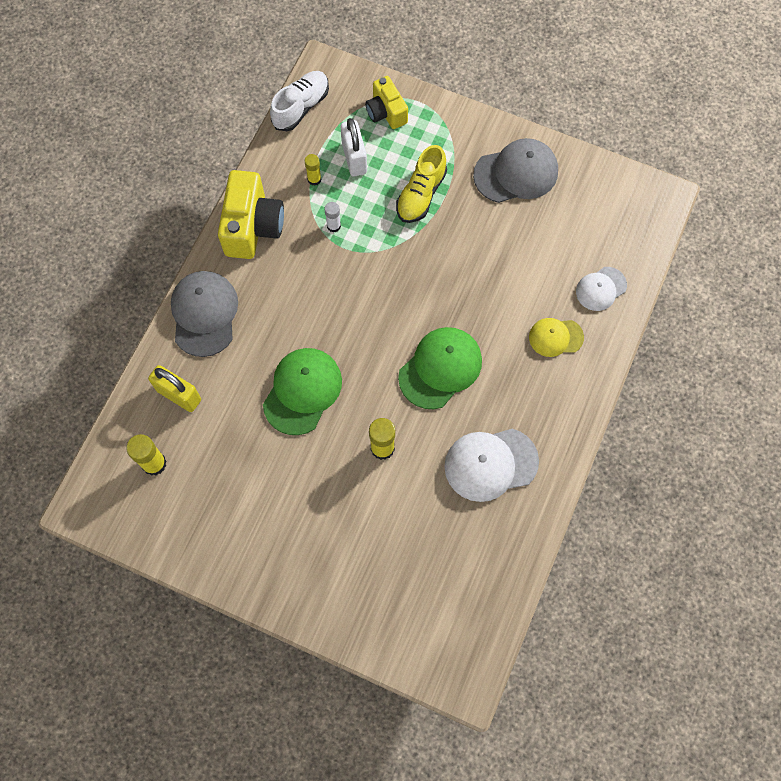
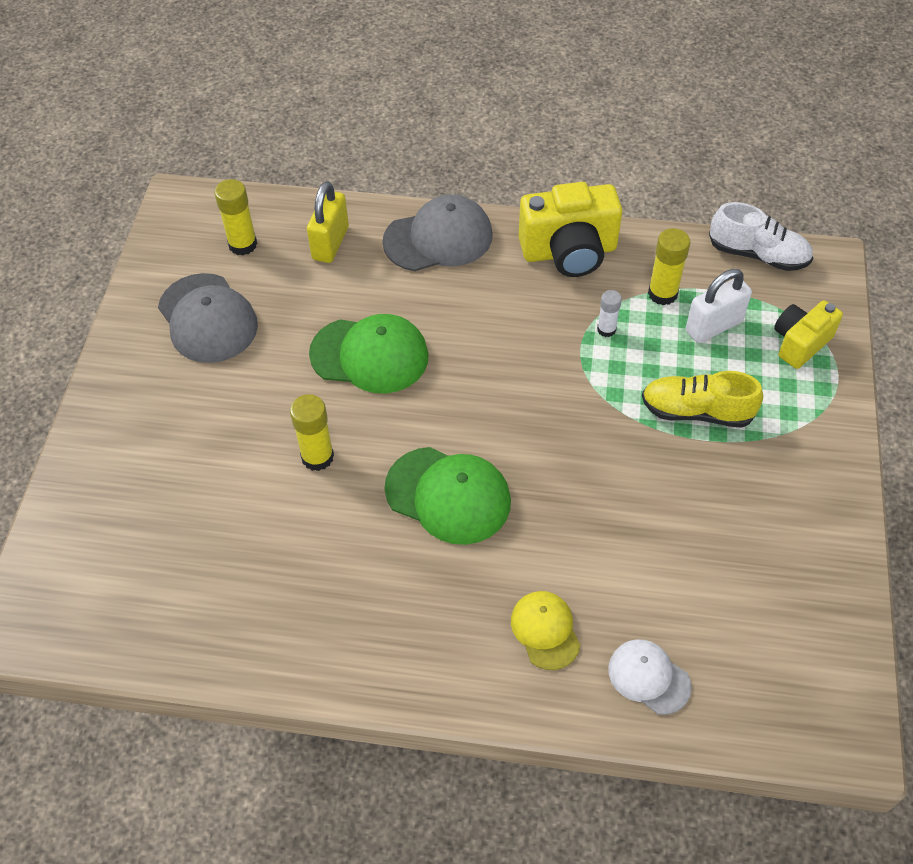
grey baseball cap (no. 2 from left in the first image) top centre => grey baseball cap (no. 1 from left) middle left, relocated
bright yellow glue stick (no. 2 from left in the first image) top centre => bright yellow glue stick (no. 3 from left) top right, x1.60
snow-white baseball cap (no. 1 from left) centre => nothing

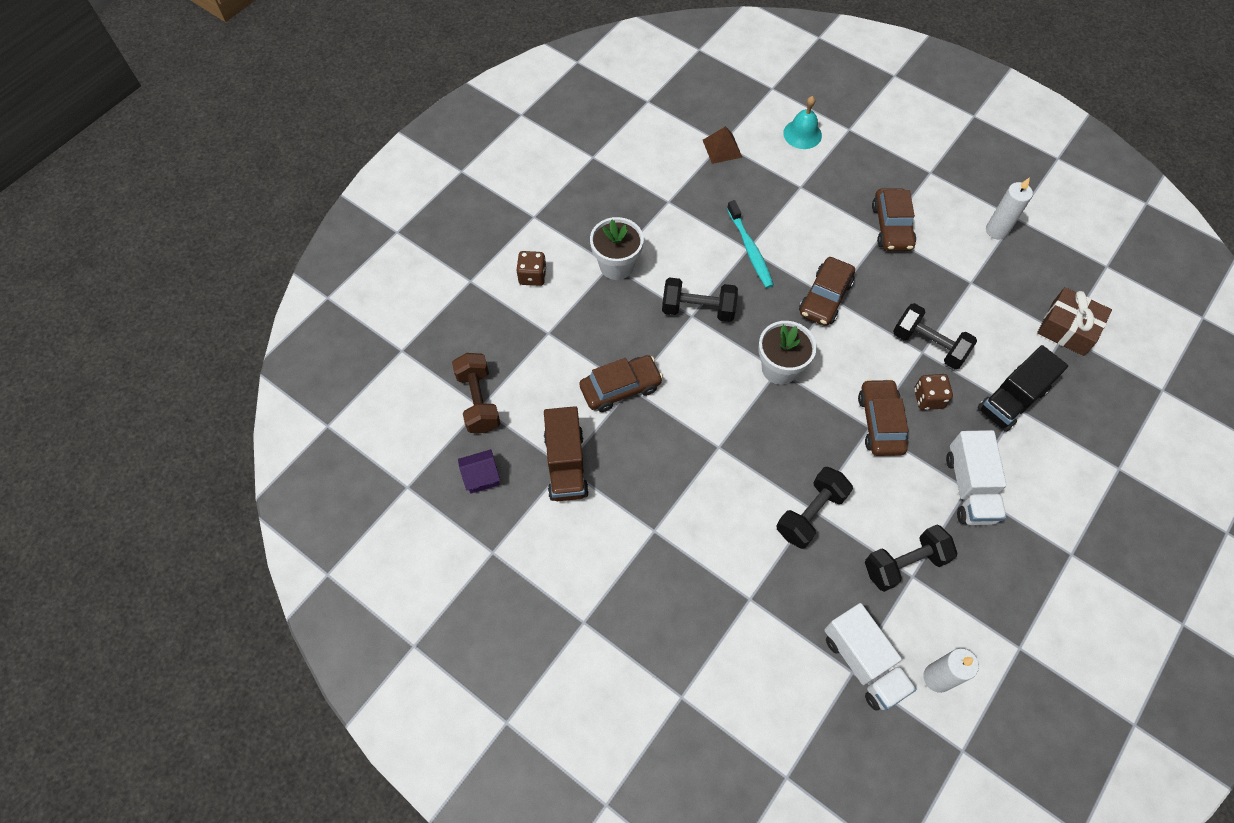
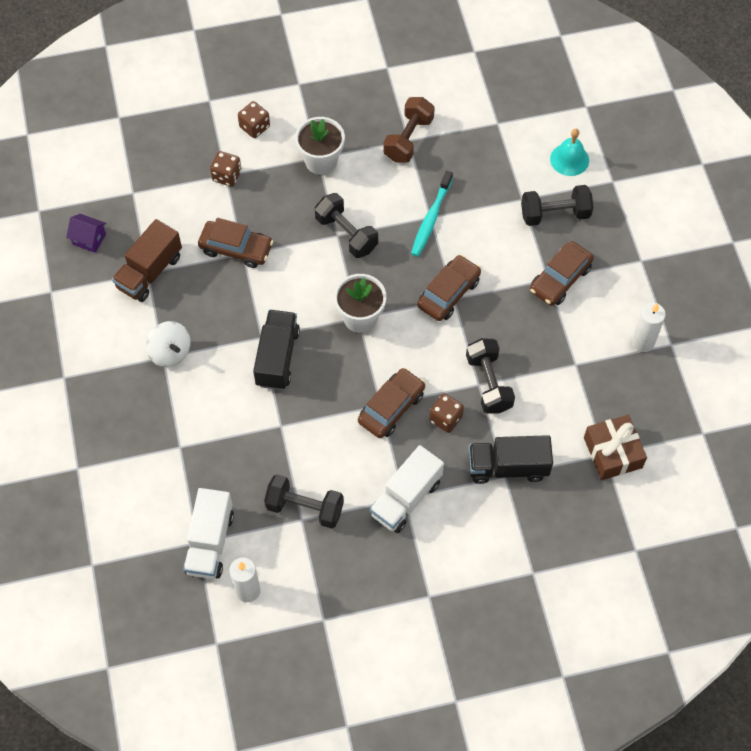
nothing => snow-white toy top middle left
nothing => russet game die (no. 1 from left) top left
nothing => black toy truck (no. 1 from left) centre
russet free weight centre => russet free weight top centre, relocated
russet car (no. 2 from left in the first image) middle right => russet car (no. 3 from left) centre, 150 degrees clockwise
black free weight (no. 2 from left in the first image) centre => black free weight (no. 4 from left) top right, relocated
russet solid pyramid top centre => nothing

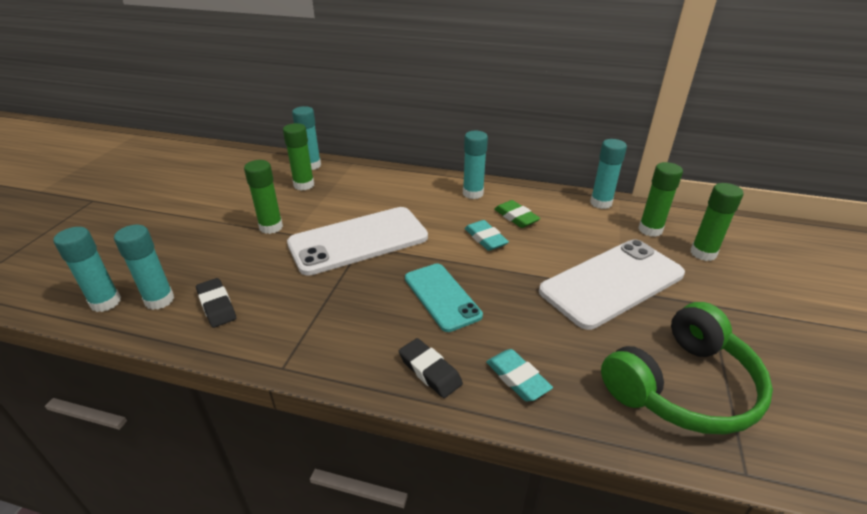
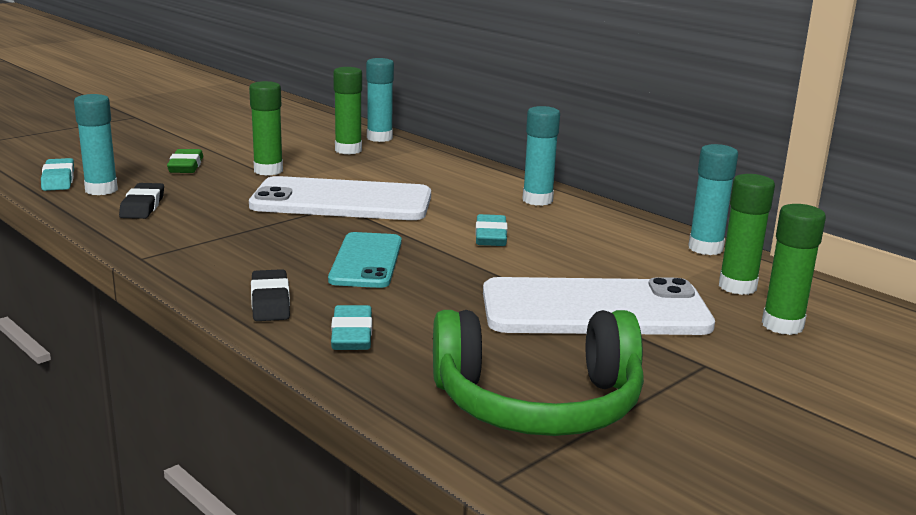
aqua glue stick (no. 1 from left) middle left => aqua gum eraser (no. 1 from left) middle left
emerald gum eraser centre => emerald gum eraser top left, relocated

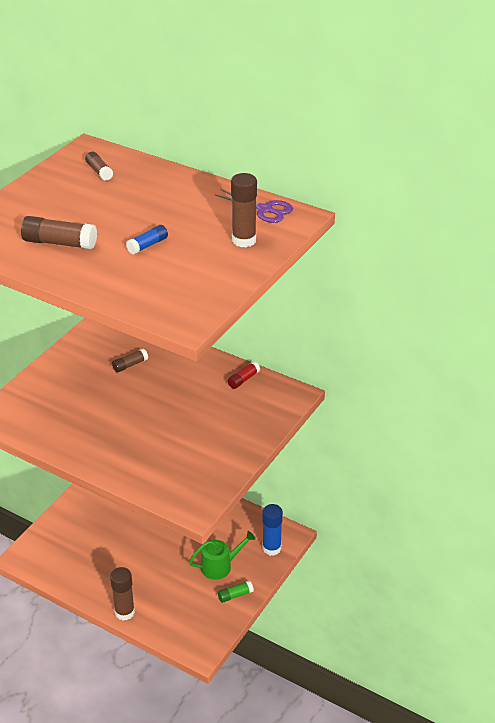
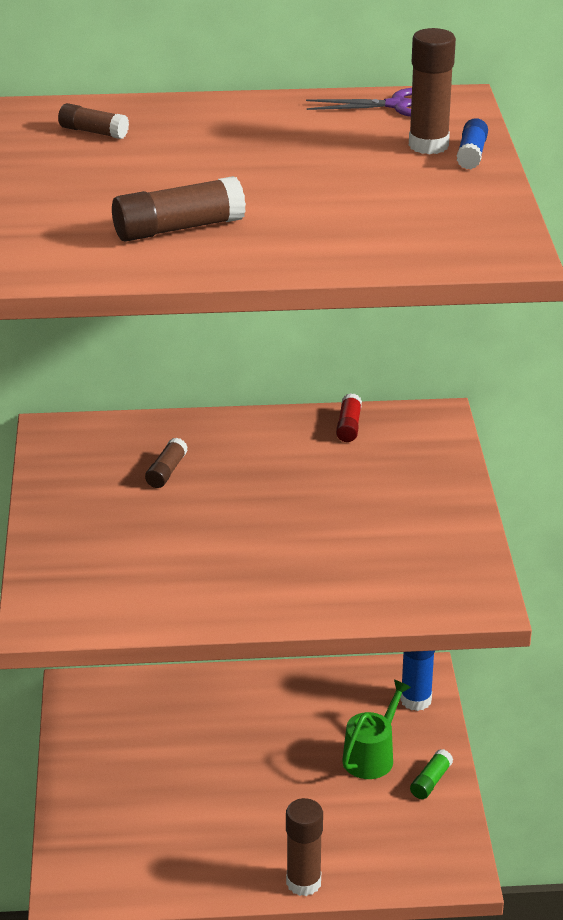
cobalt glue stick (no. 1 from left in the first image) top left => cobalt glue stick (no. 2 from left) top right, relocated

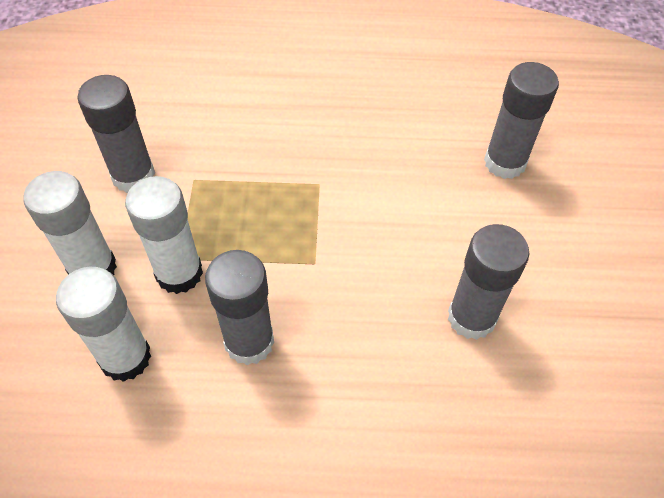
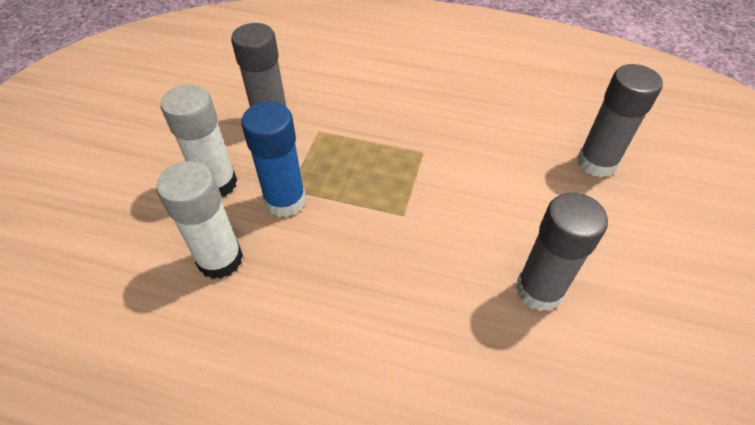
snow-white glue stick (no. 3 from left) middle left => cobalt glue stick centre
grey glue stick (no. 2 from left) centre => nothing

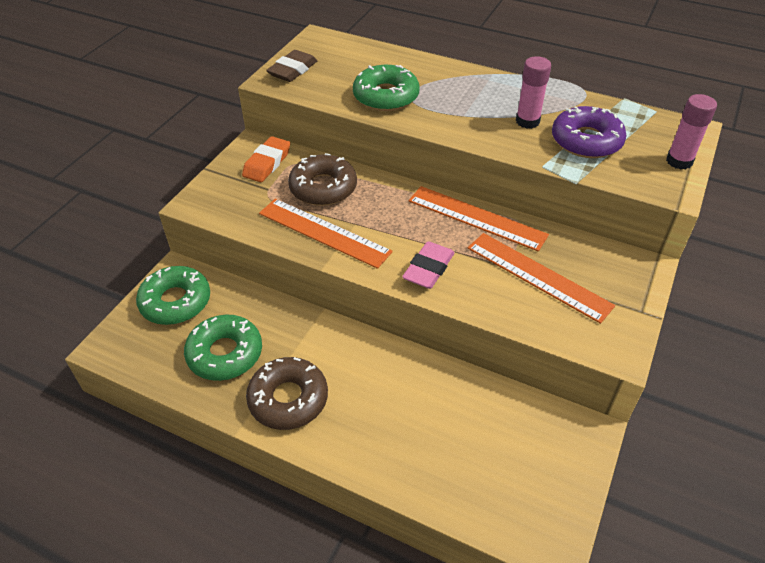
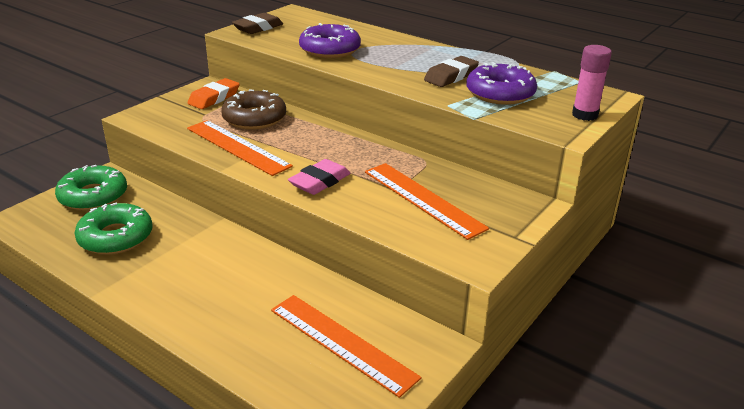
bright orange ruler (no. 2 from left) centre => bright orange ruler (no. 2 from left) bottom centre, relocated
emerald donut (no. 3 from left) top centre => violet donut (no. 1 from left) top centre
rose-pink glue stick (no. 1 from left) top right => russet gum eraser (no. 2 from left) top centre
russet donut (no. 1 from left) bottom centre => nothing

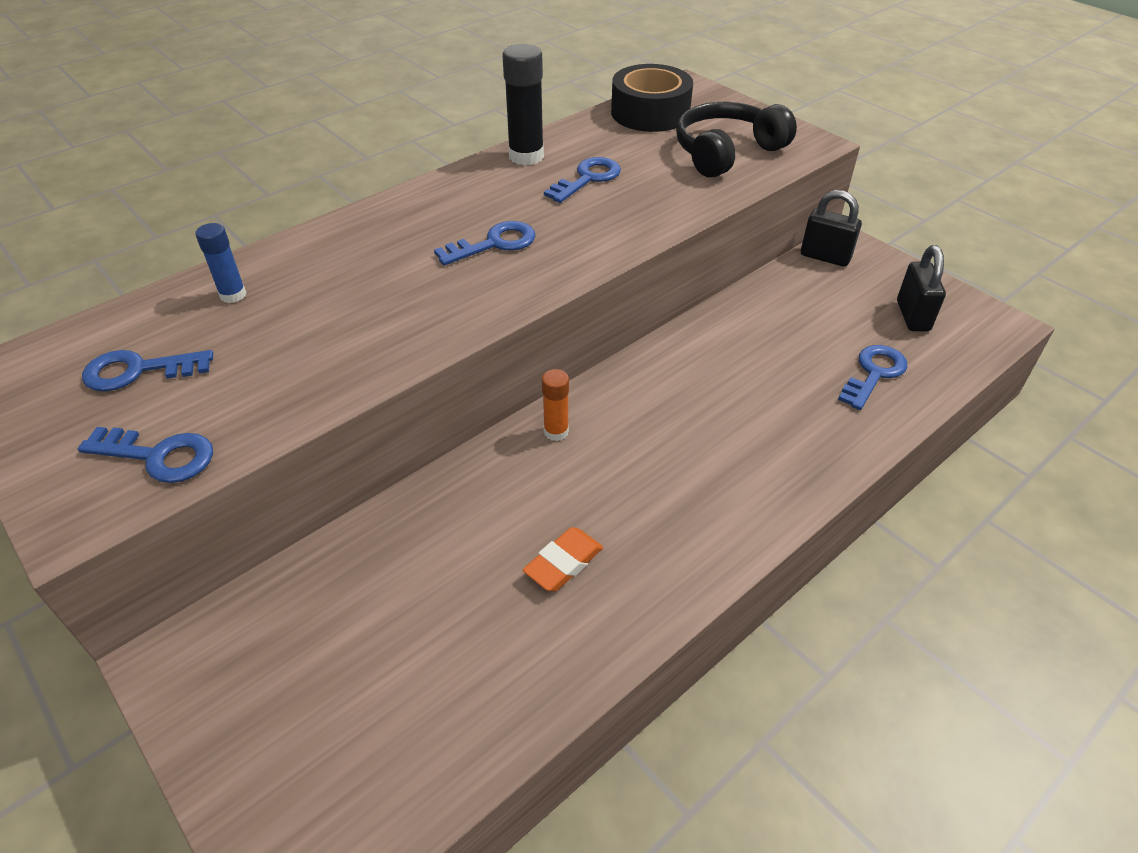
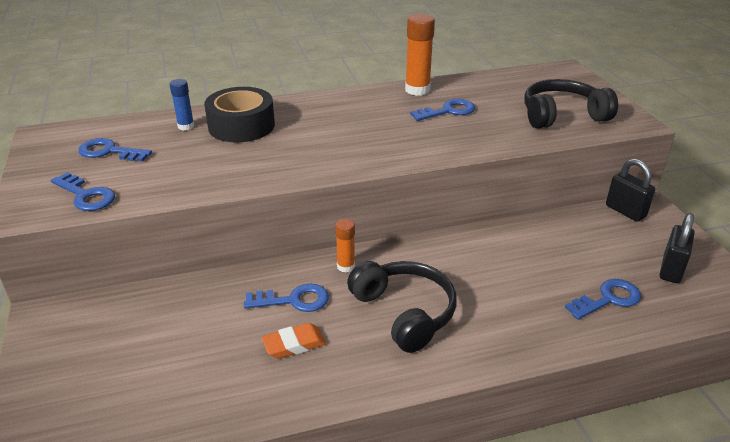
black sticky tape top centre => black sticky tape top left, relocated
cobalt door key (no. 3 from left) top centre => cobalt door key (no. 3 from left) bottom centre, relocated
nothing => black headset (no. 1 from left) bottom centre
black glue stick top centre => bright orange glue stick (no. 2 from left) top centre

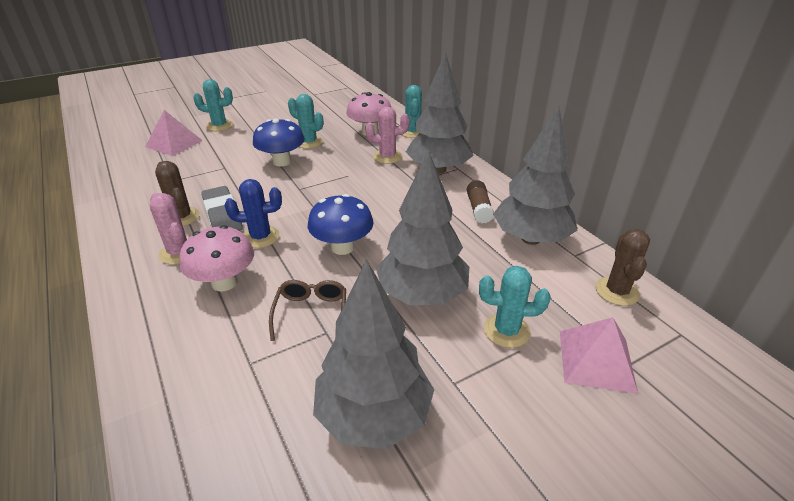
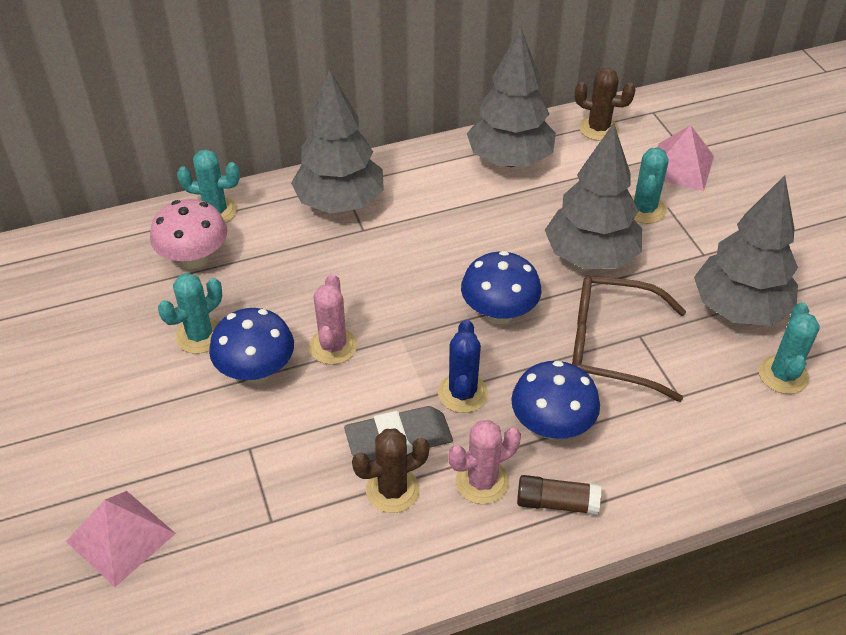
rose-pink prickly plant (no. 2 from left in the first image) top centre => rose-pink prickly plant (no. 1 from left) centre, relocated
rose-pink toadstool (no. 1 from left) middle left => cobalt toadstool (no. 3 from left) centre
russet glue stick centre => russet glue stick bottom centre, relocated
russet spectacles centre => russet spectacles middle right, x1.66
aqua prickly plant (no. 1 from left in the first image) top left => aqua prickly plant (no. 4 from left) middle right, relocated

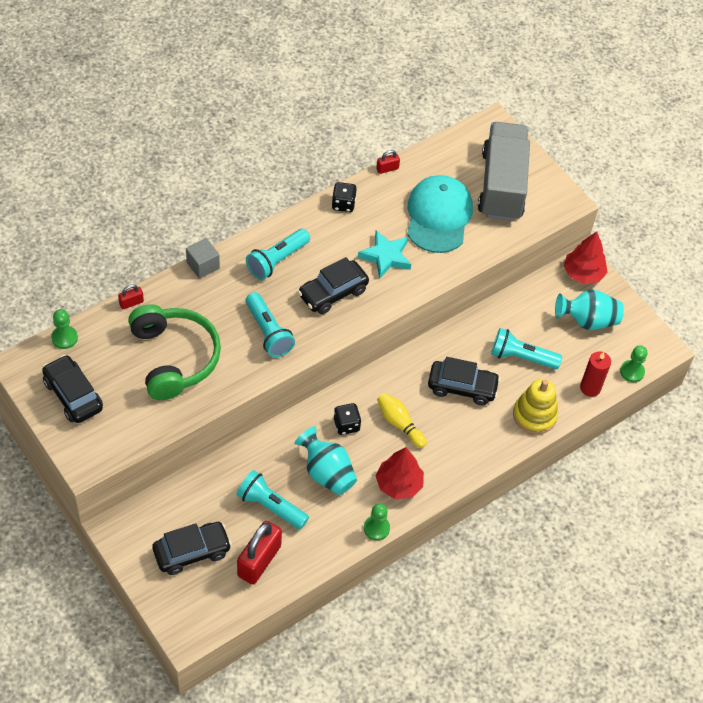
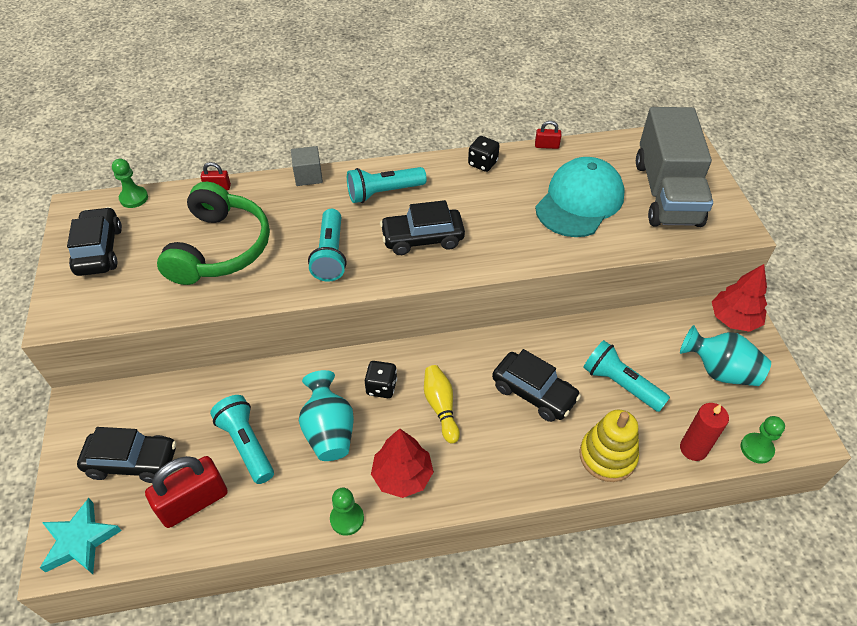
aqua star centre => aqua star bottom left, relocated
grey toy truck top right, 150 degrees clockwise

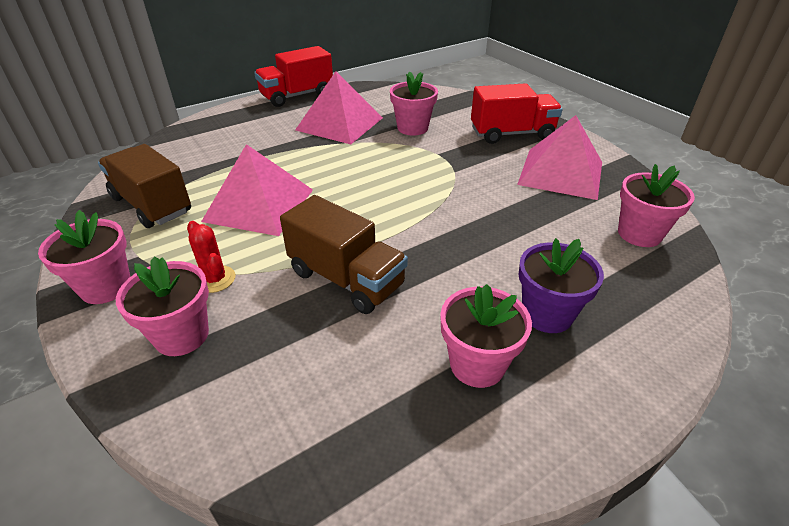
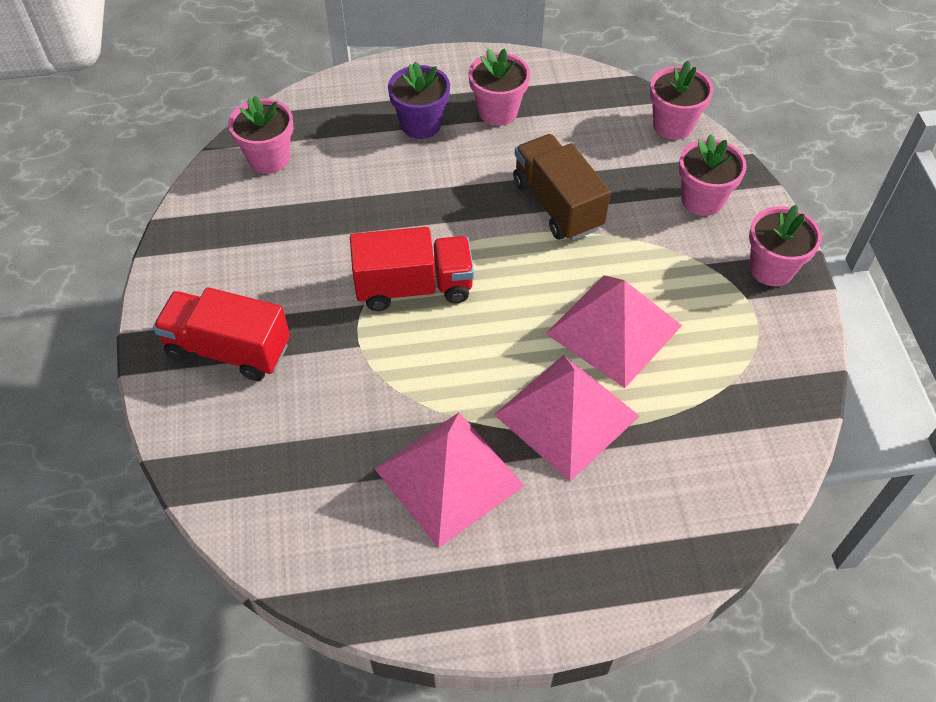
scarlet toy truck (no. 1 from left in the first image) top centre => scarlet toy truck (no. 2 from left) centre, relocated
rose-pink solid pyramid (no. 3 from left in the first image) top right => rose-pink solid pyramid (no. 2 from left) centre, relocated
rose-pink plant pot (no. 3 from left) top centre => rose-pink plant pot (no. 3 from left) top right, relocated
russet toy truck (no. 1 from left) middle left => nothing
scarlet prickly plant middle left => nothing

